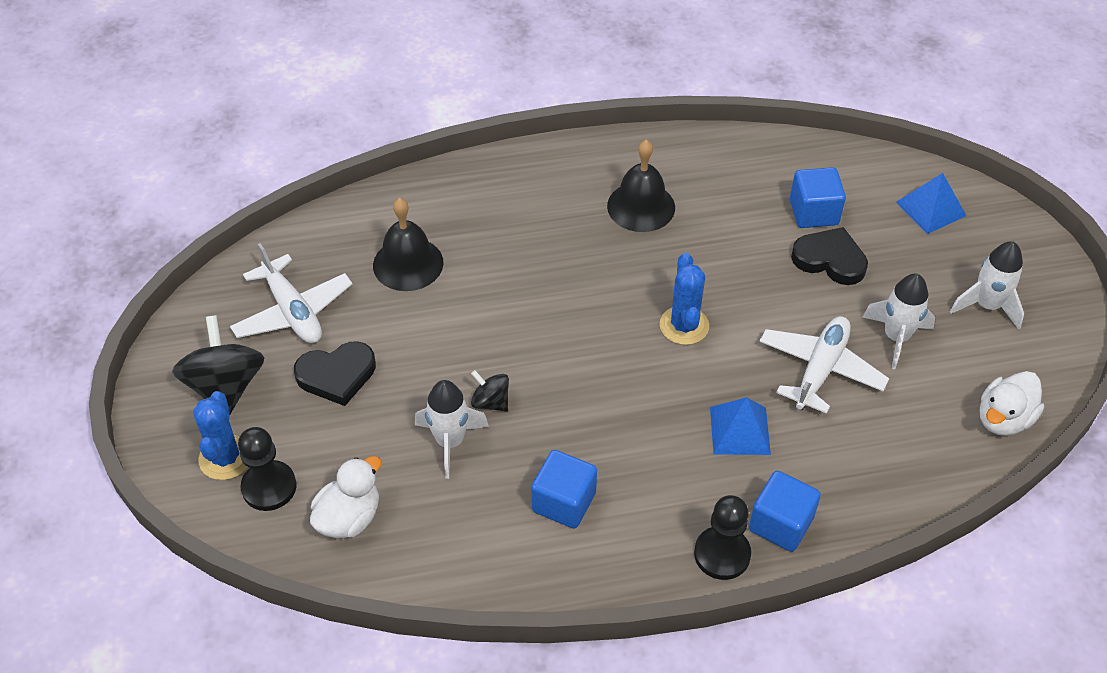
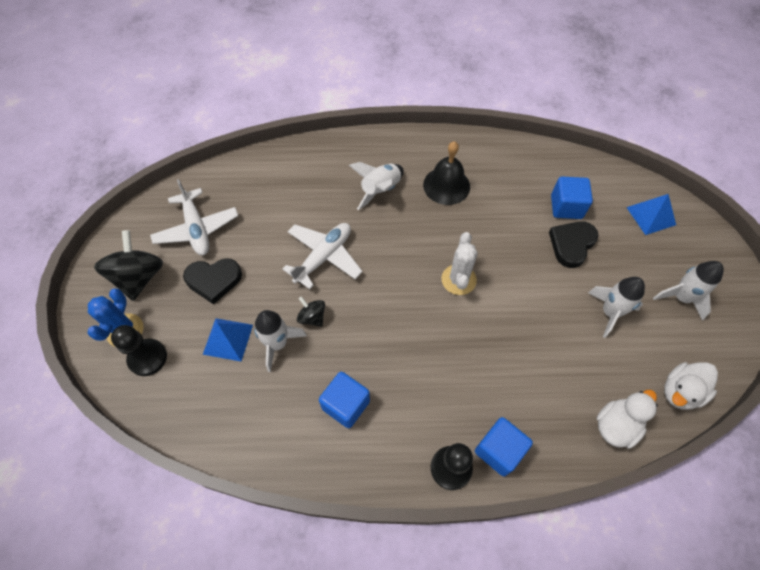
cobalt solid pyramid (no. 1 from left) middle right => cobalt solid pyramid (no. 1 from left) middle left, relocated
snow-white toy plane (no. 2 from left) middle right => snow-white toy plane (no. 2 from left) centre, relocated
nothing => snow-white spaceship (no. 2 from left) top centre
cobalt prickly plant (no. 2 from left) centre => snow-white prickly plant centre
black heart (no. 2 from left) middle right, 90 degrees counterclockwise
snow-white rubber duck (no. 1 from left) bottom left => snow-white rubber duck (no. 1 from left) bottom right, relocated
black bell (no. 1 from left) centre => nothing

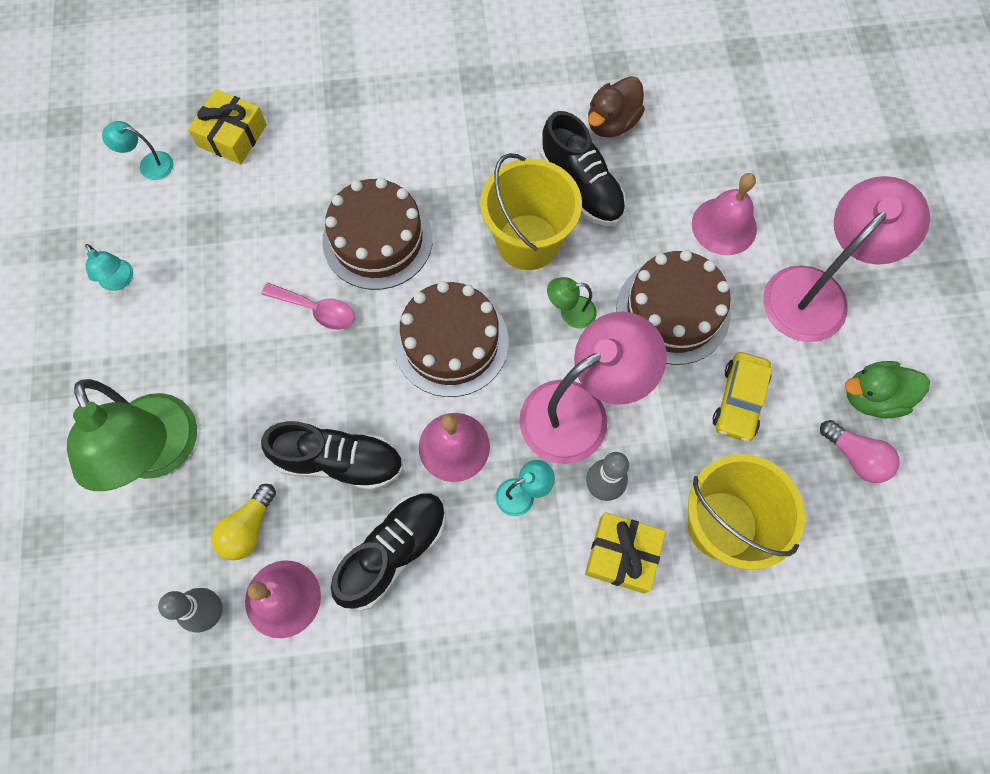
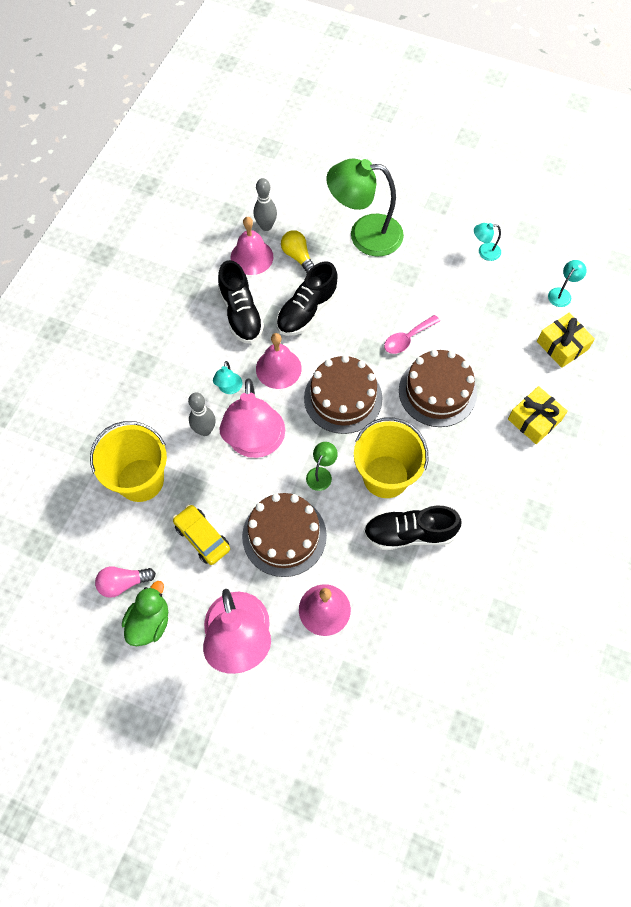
bright yellow present (no. 2 from left in the first image) bottom centre => bright yellow present (no. 1 from left) middle right, relocated
russet rubber duck top centre => nothing

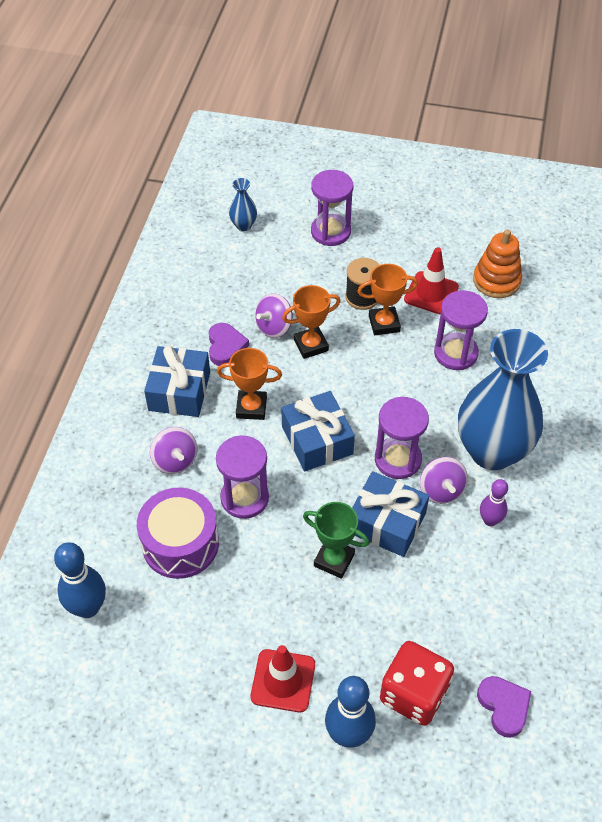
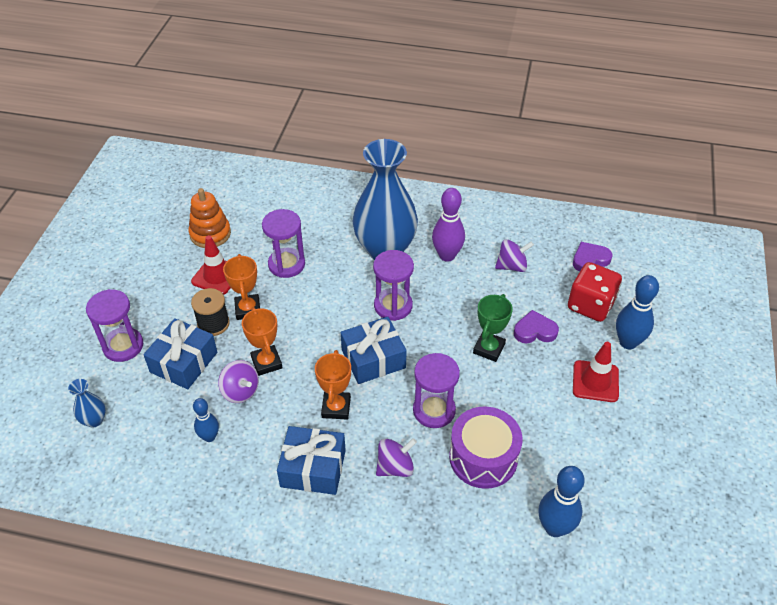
cobalt present (no. 3 from left in the first image) centre => cobalt present (no. 1 from left) middle left, relocated
nothing => cobalt bowling pin (no. 1 from left) bottom left
violet bowling pin middle right => violet bowling pin centre, x1.62
violet toy top (no. 3 from left) middle right => violet toy top (no. 3 from left) centre, relocated
violet heart (no. 1 from left) centre => violet heart (no. 1 from left) middle right, relocated

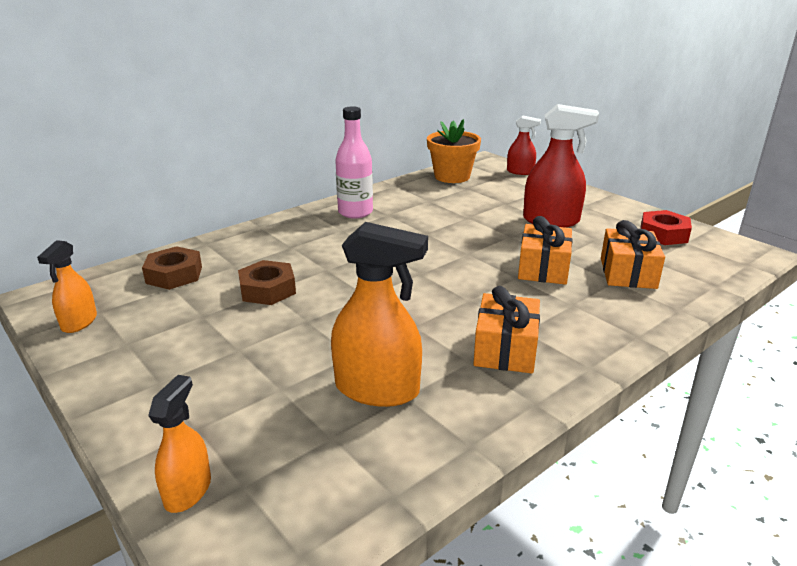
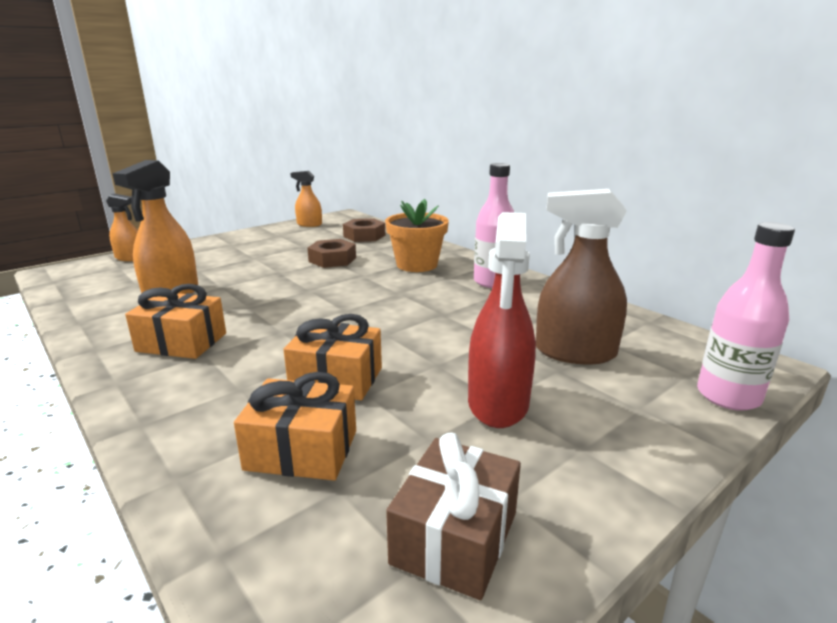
bright orange plant pot top centre => bright orange plant pot centre, relocated
scarlet hex nut middle right => russet present bottom centre
nothing => russet sprayer middle right
scarlet sprayer (no. 1 from left) top centre => rose-pink flask (no. 2 from left) middle right

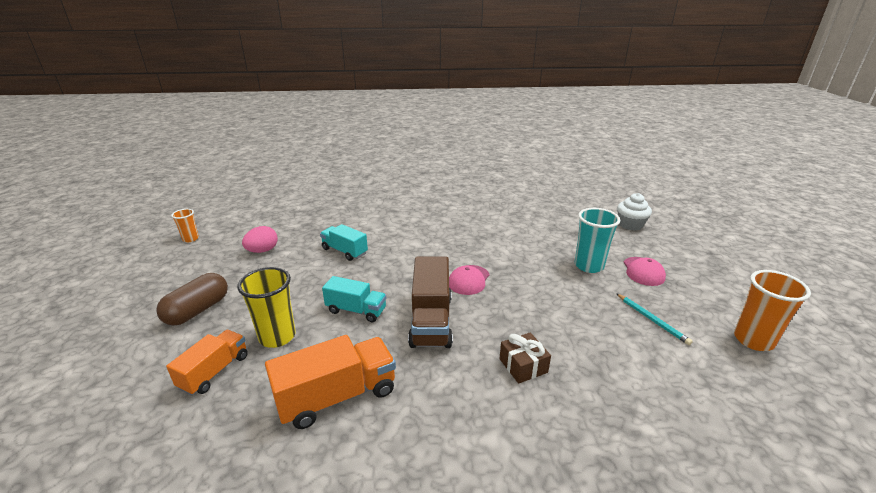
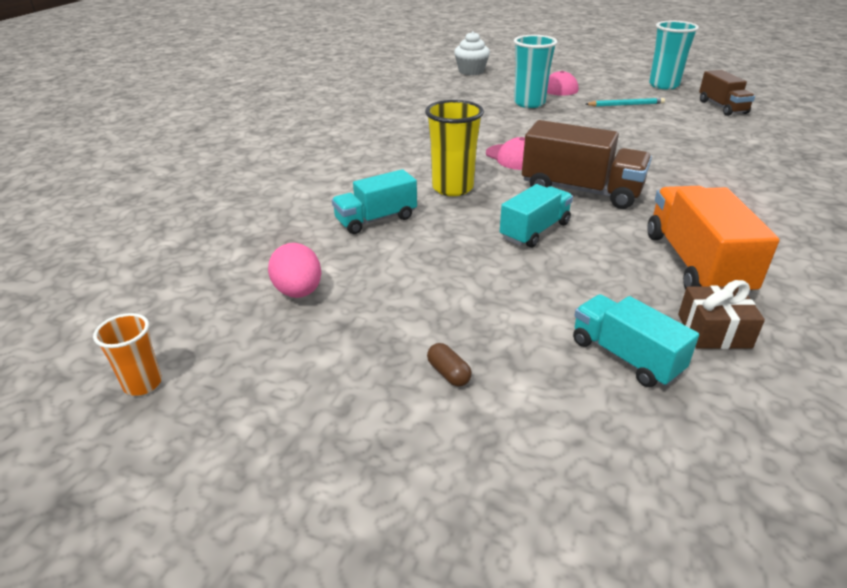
bright yellow beaker middle left => bright yellow beaker top centre, relocated
russet pill middle left => russet pill centre, x0.42
bright orange toy truck (no. 1 from left) bottom left => aqua toy truck (no. 3 from left) middle right
bright orange beaker (no. 2 from left) middle right => aqua beaker (no. 2 from left) top right
russet present bottom centre => russet present middle right, relocated
nothing => russet toy truck (no. 2 from left) top right

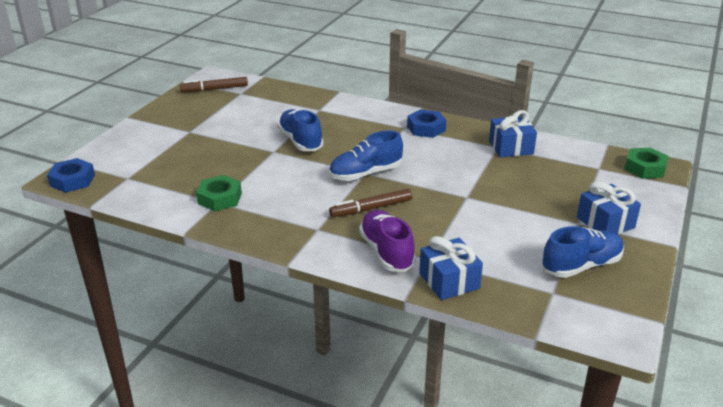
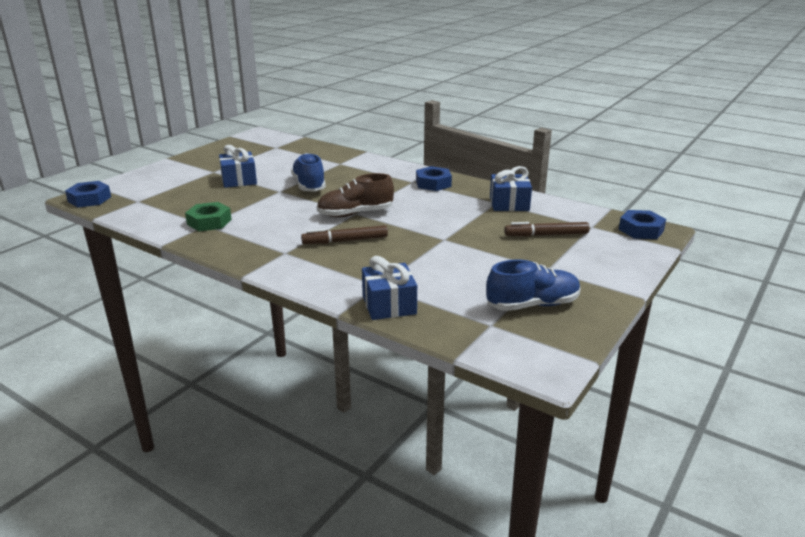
cobalt present (no. 3 from left in the first image) middle right => cobalt present (no. 1 from left) top left, relocated
cobalt lace-up shoe (no. 2 from left) centre => russet lace-up shoe centre
russet felt pen (no. 1 from left in the first image) top left => russet felt pen (no. 2 from left) middle right, relocated
emerald hex nut (no. 2 from left) middle right => cobalt hex nut (no. 3 from left) middle right
violet lace-up shoe centre => nothing

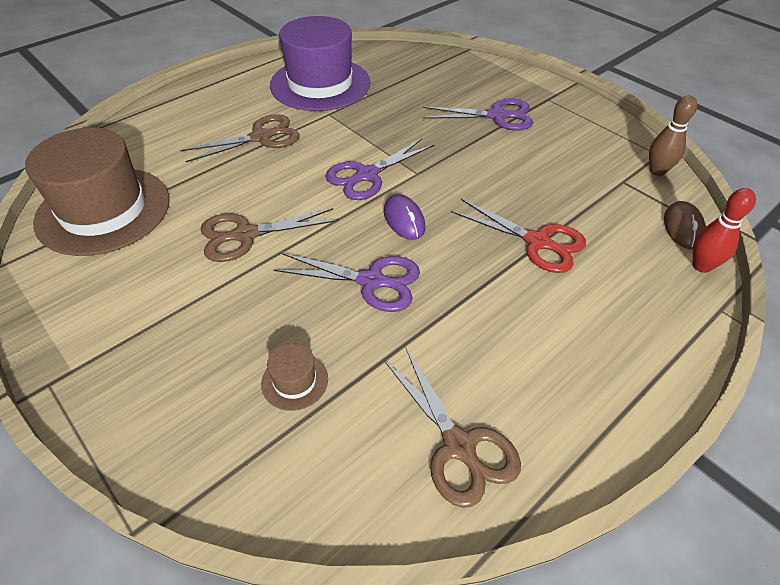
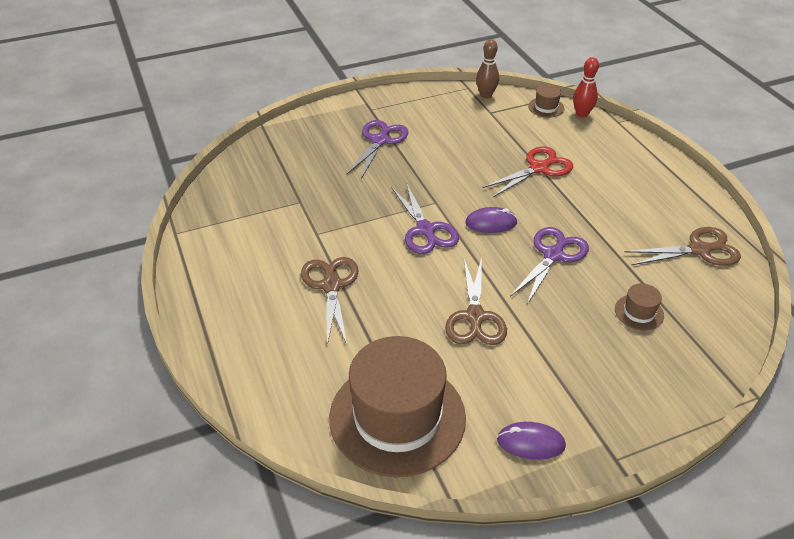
nothing => violet computer mouse (no. 2 from left) bottom right
russet computer mouse middle right => russet tall hat (no. 2 from left) top right
violet tall hat top centre => nothing

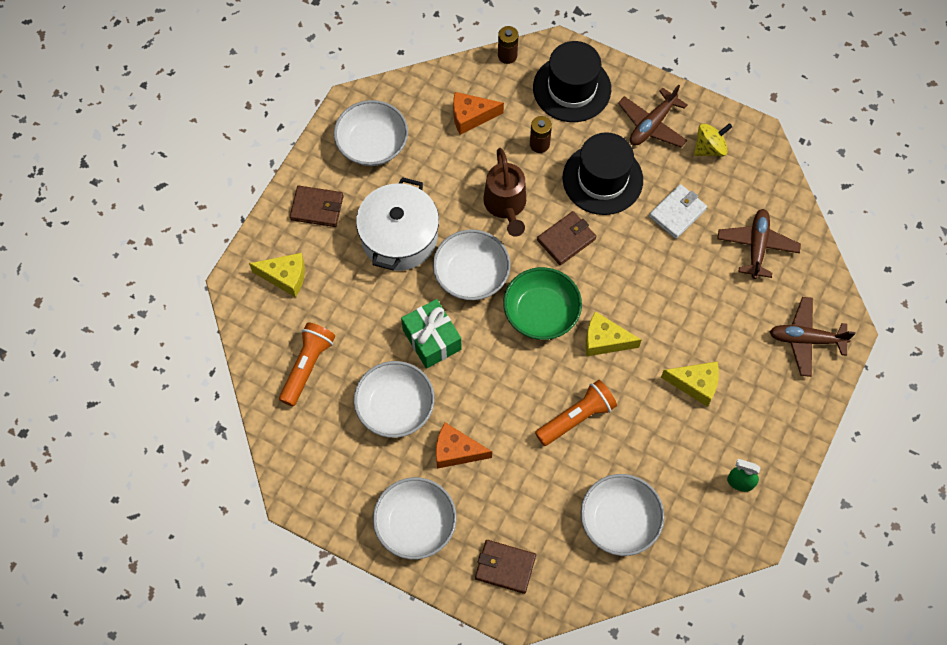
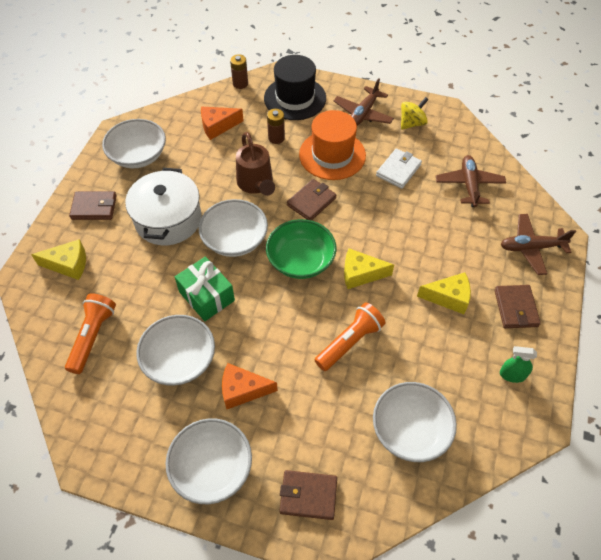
black tall hat (no. 2 from left) top centre => bright orange tall hat top centre
nothing => russet card wallet (no. 4 from left) middle right

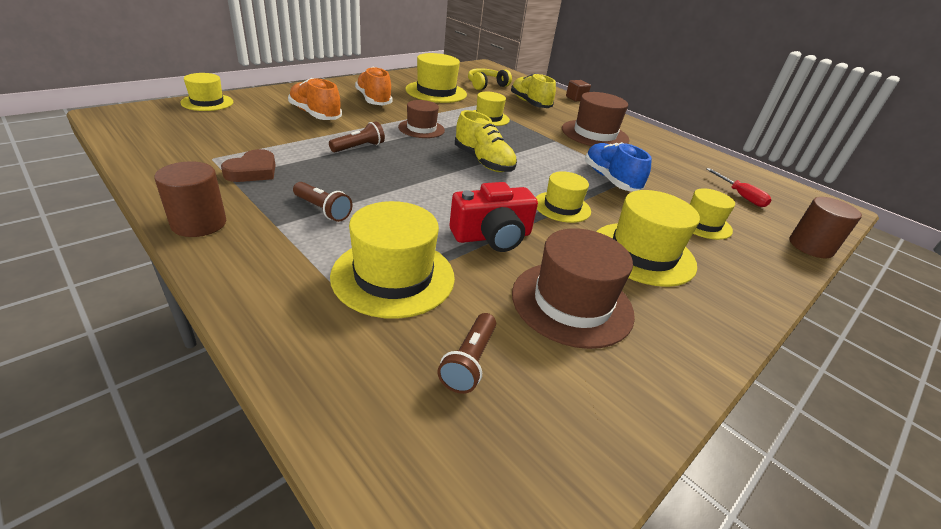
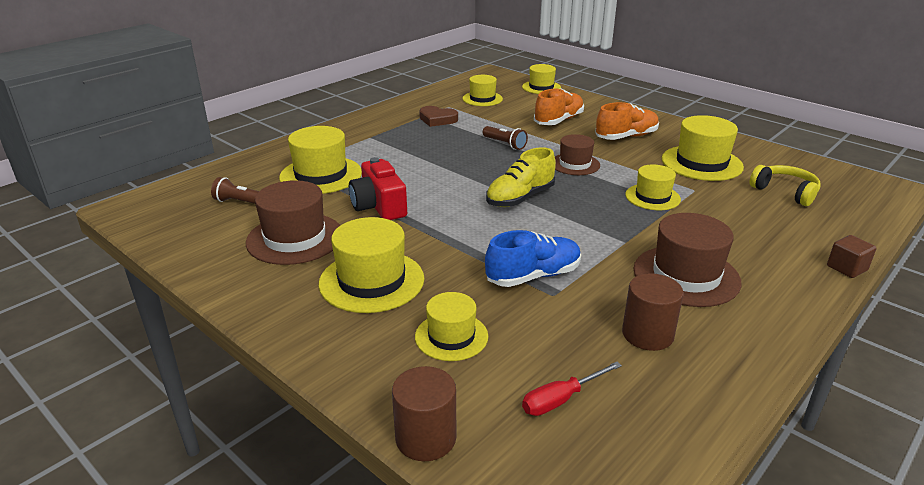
bright yellow tall hat (no. 5 from left in the first image) centre => bright yellow tall hat (no. 4 from left) top centre, relocated
russet cylinder shape (no. 1 from left in the first image) middle left => russet cylinder shape (no. 2 from left) middle right, relocated
russet torch (no. 1 from left) centre => nothing
bright yellow lace-up shoe (no. 2 from left) top centre => nothing

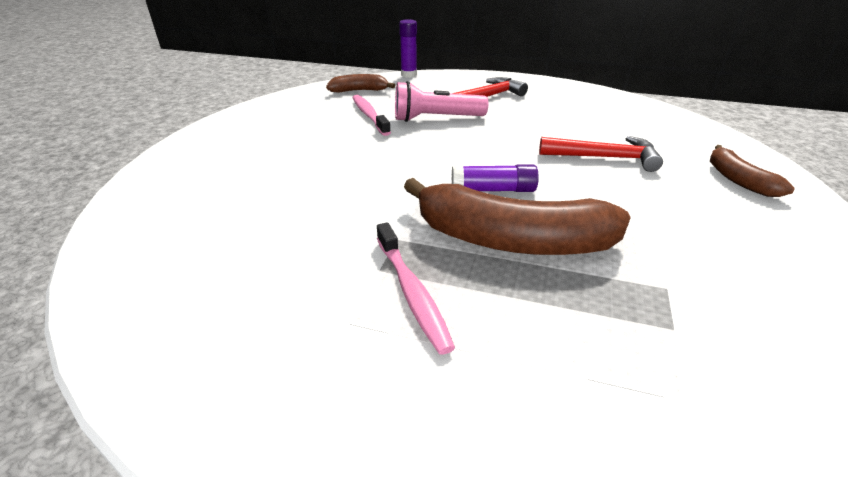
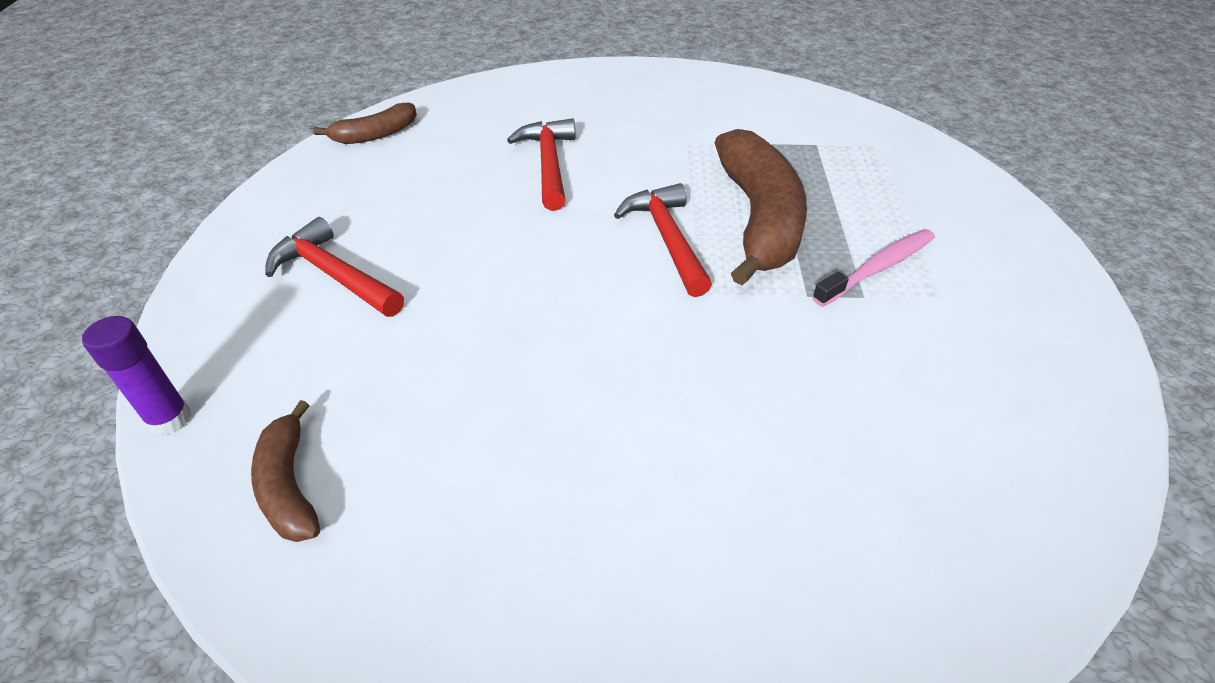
russet banana (no. 3 from left in the first image) middle right => russet banana (no. 2 from left) top left, relocated
violet glue stick (no. 2 from left) centre => scarlet carpenter's hammer (no. 3 from left) centre
rose-pink toothbrush (no. 1 from left) top centre => nothing
rose-pink torch top centre => nothing

